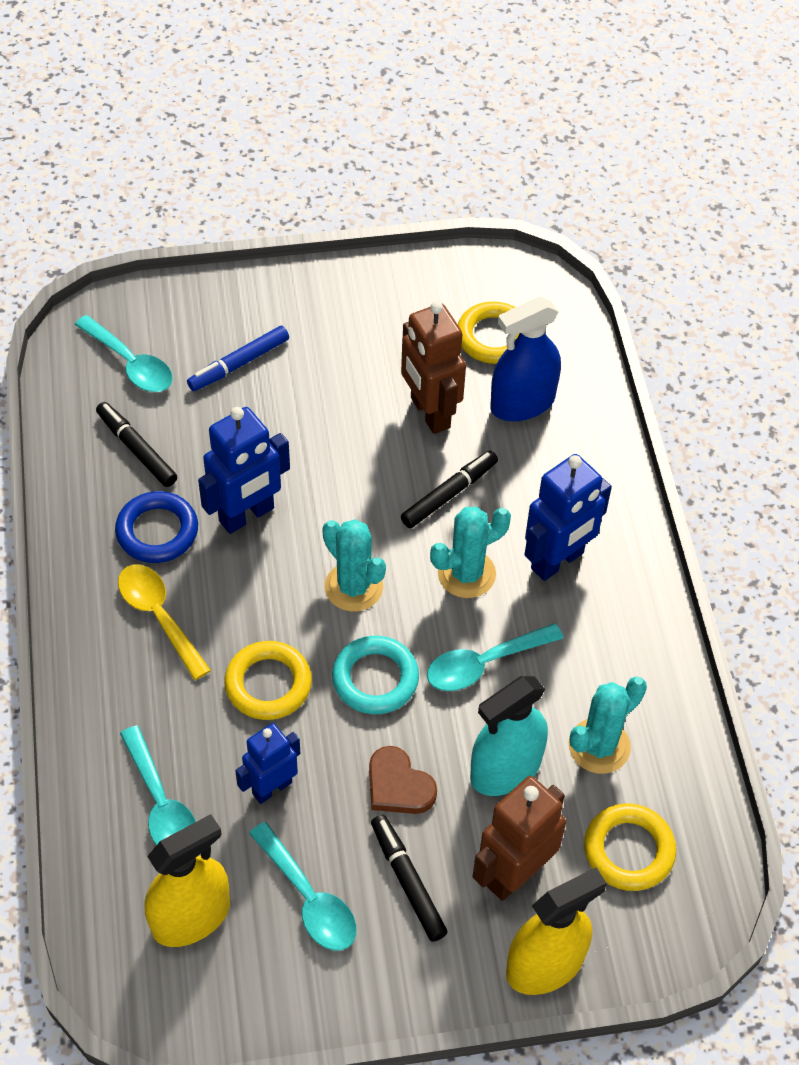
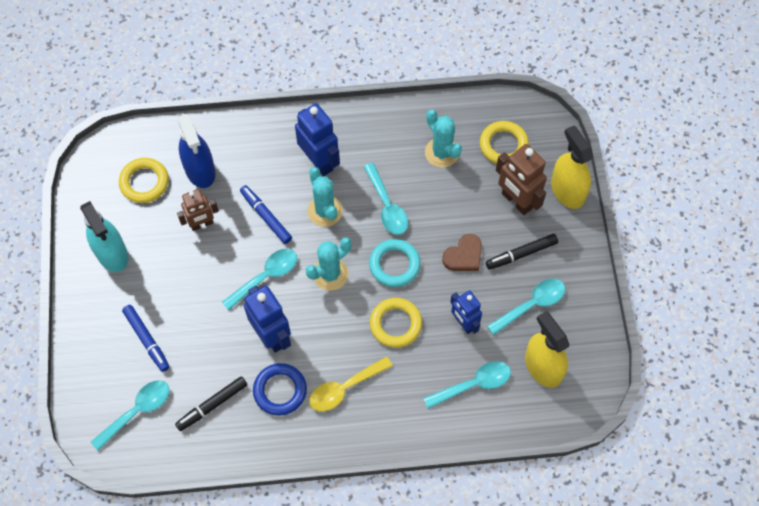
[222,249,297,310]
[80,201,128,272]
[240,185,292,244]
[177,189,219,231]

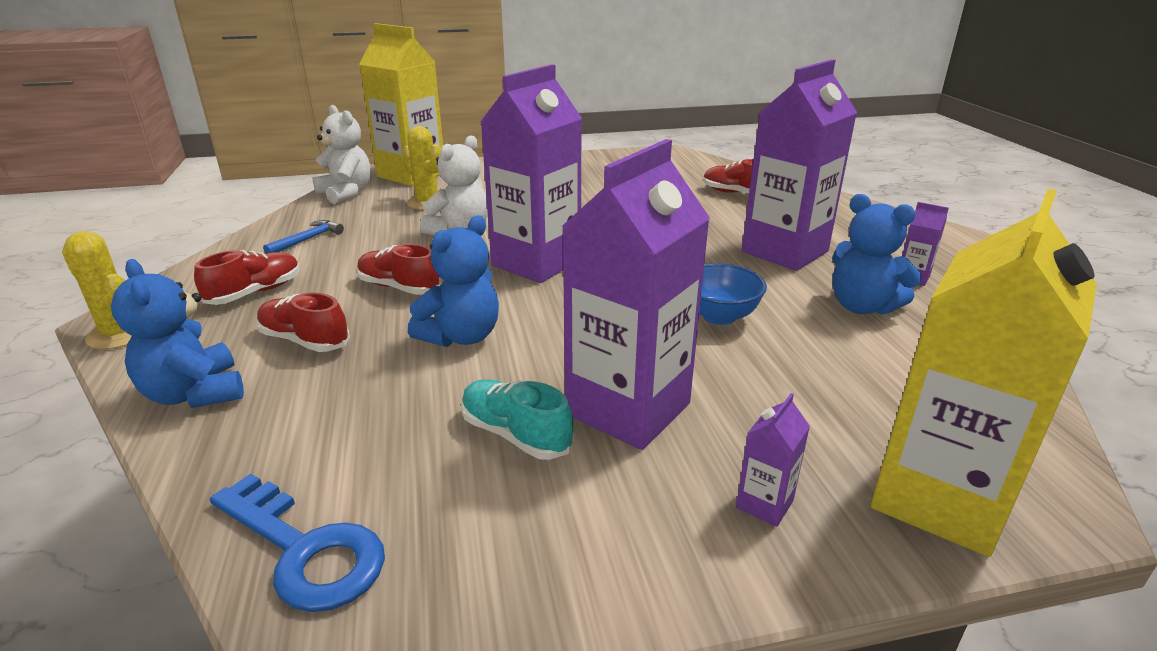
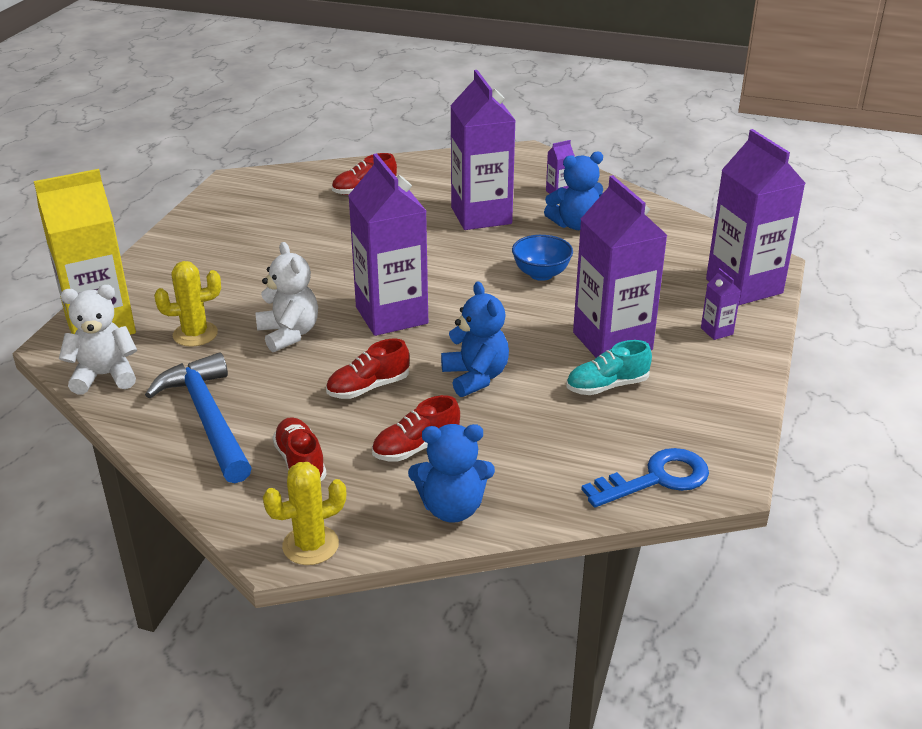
[706,129,806,305]
[145,352,252,483]

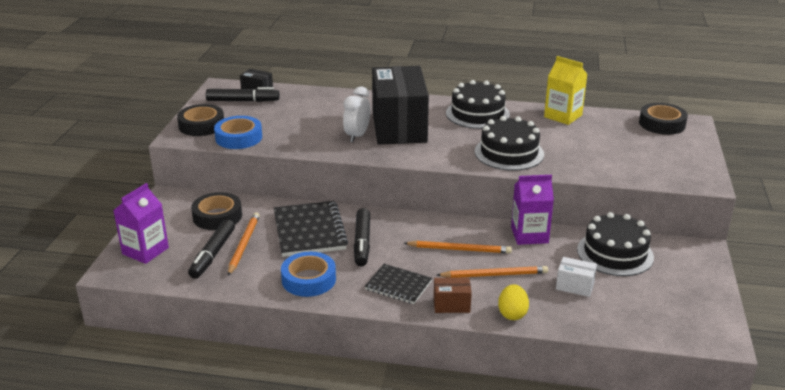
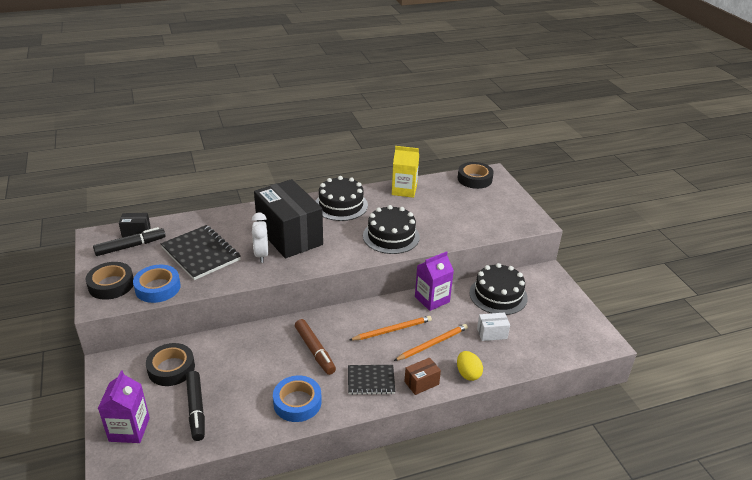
[228,212,260,276] (first image)
[161,225,241,280]
[295,319,336,375]

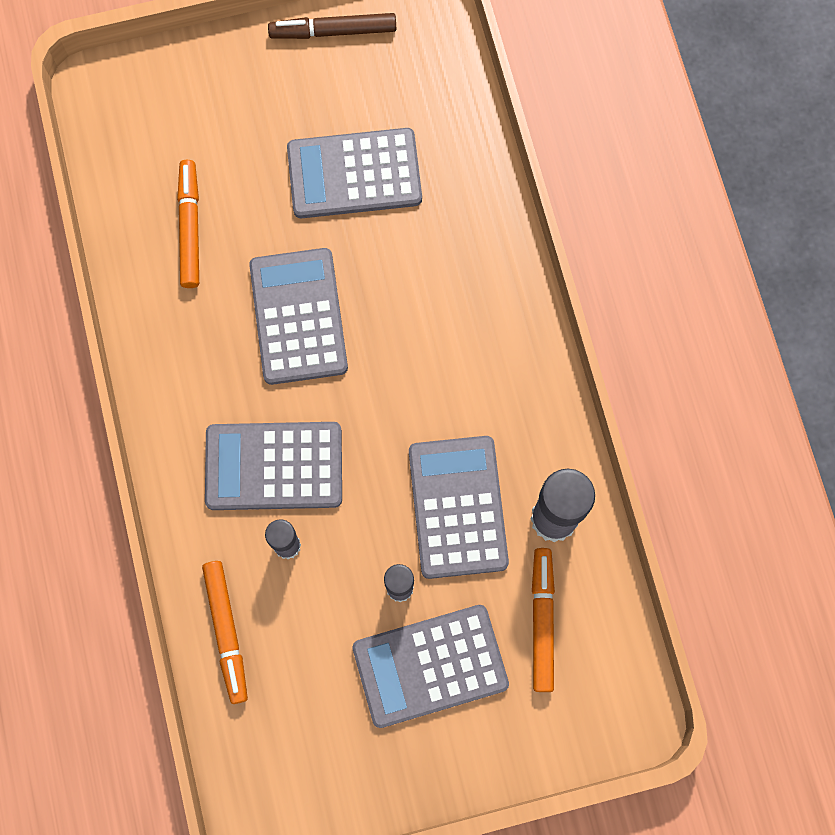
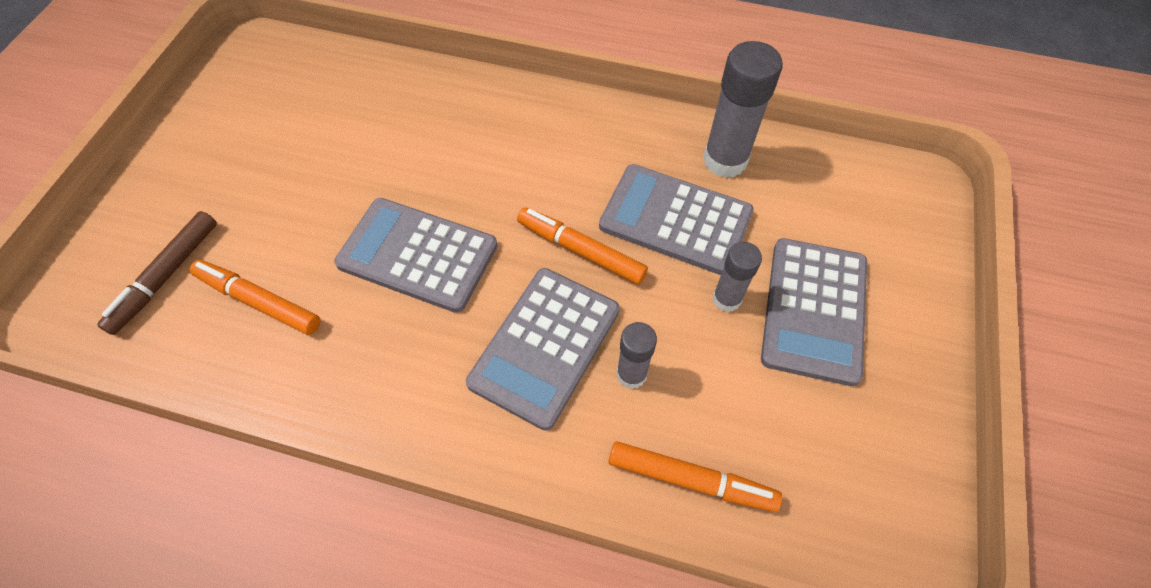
[287,128,422,218] (first image)
[97,211,217,335]
[517,207,648,284]

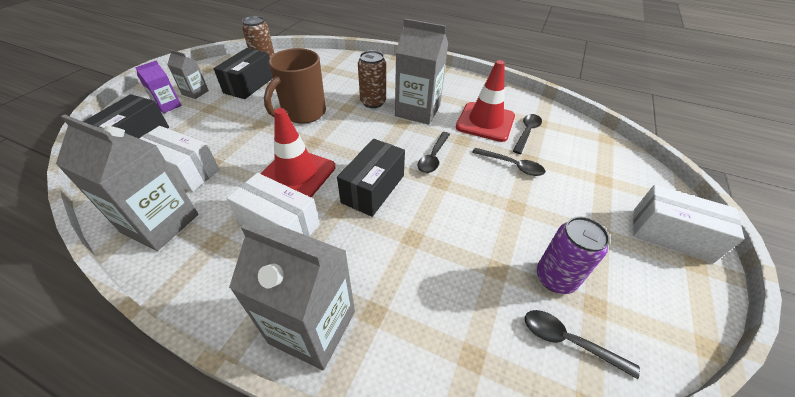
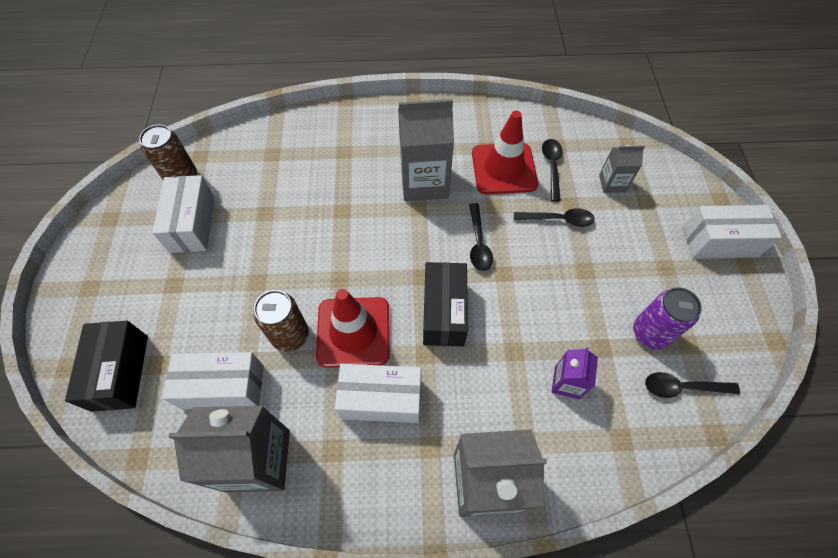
[264,48,326,124] (first image)
[552,347,598,399]
[599,145,645,193]
[254,290,309,352]
[152,175,215,253]

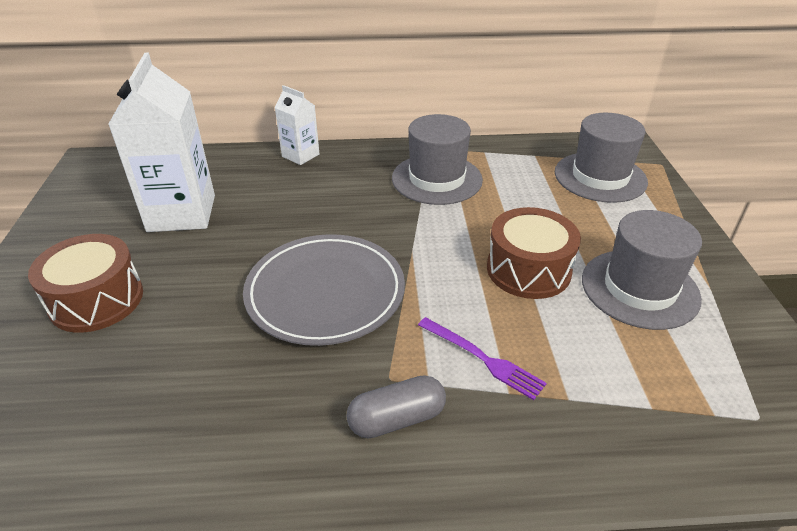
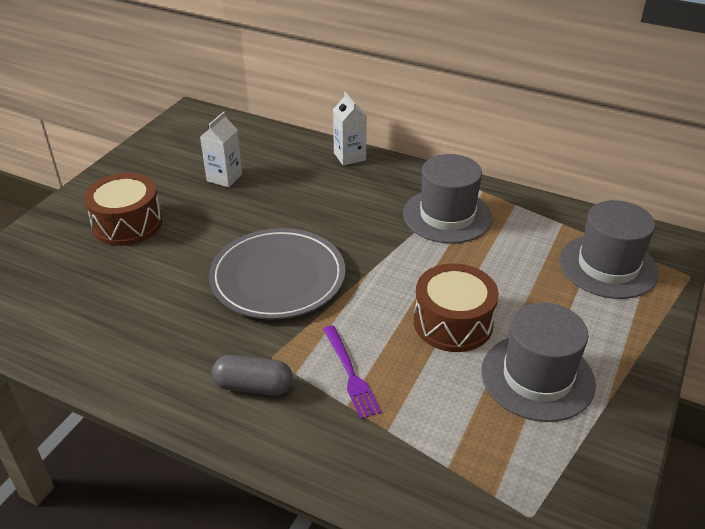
[200,112,242,187]

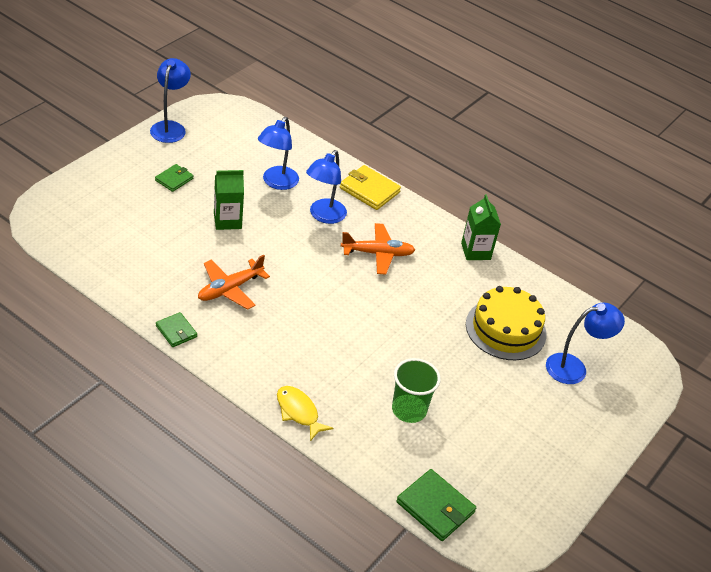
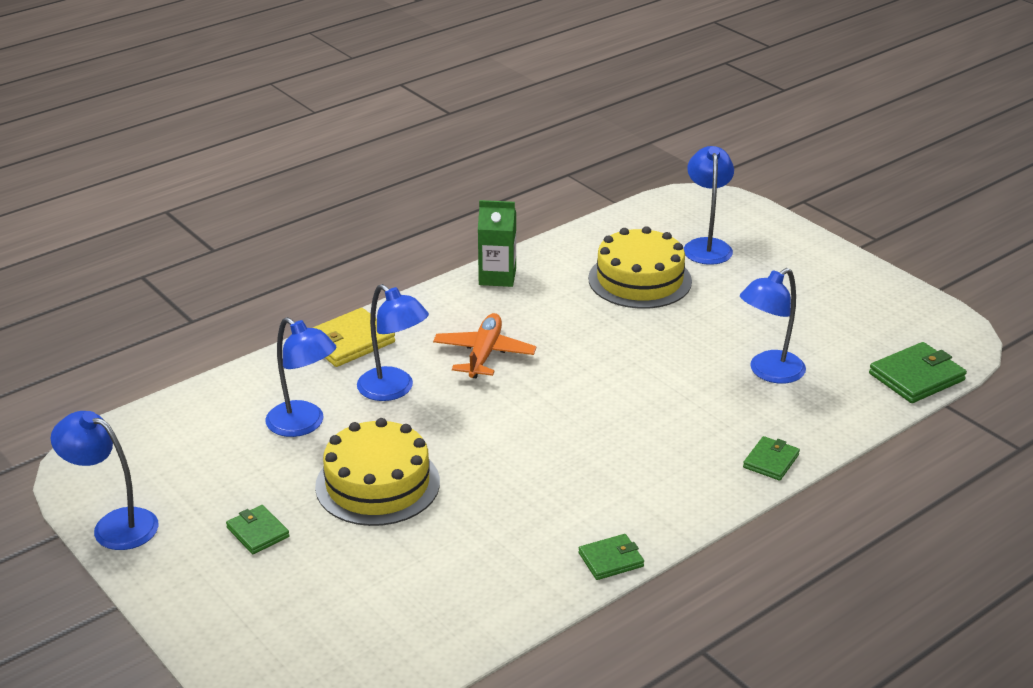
[198,255,270,310] (first image)
[315,418,440,526]
[743,436,800,481]
[740,268,806,384]

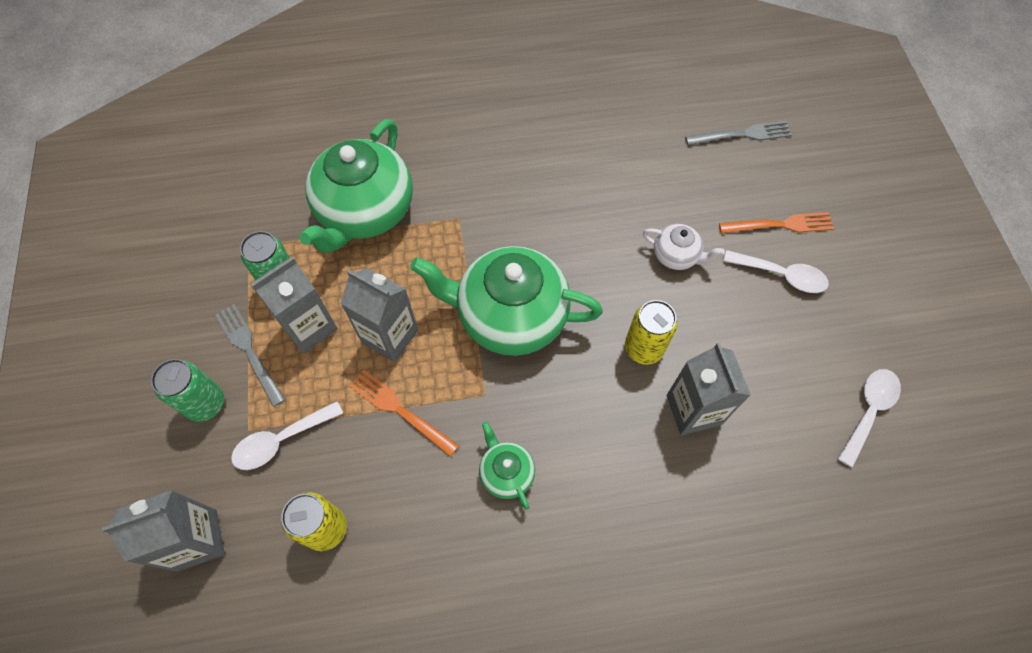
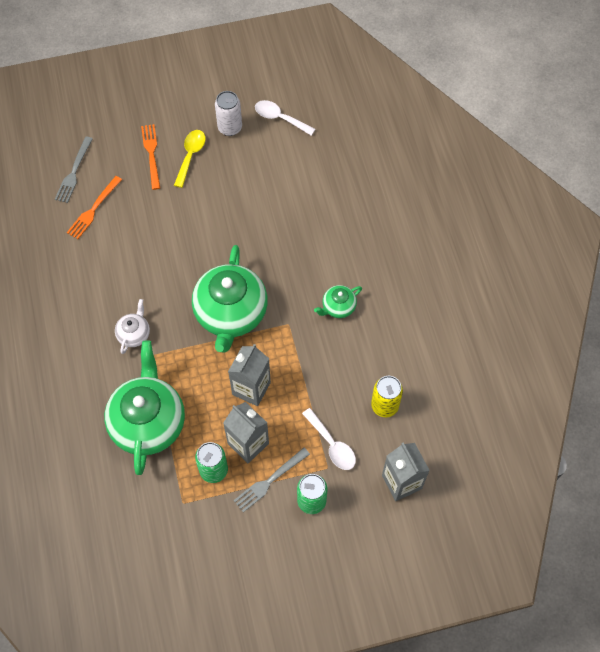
[625,300,677,365] (first image)
[667,343,751,435] (first image)
[215,91,242,136]
[67,176,122,239]
[115,299,150,354]
[174,130,206,188]
[104,340,185,475]
[55,137,93,203]

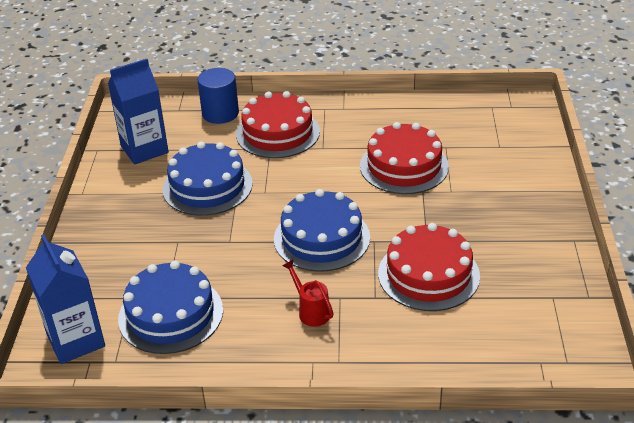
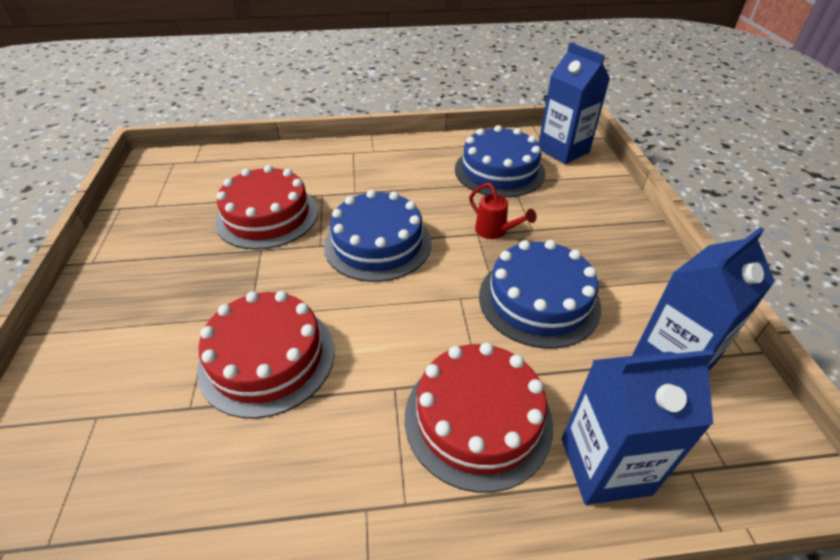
[469,183,537,239]
[562,350,715,505]

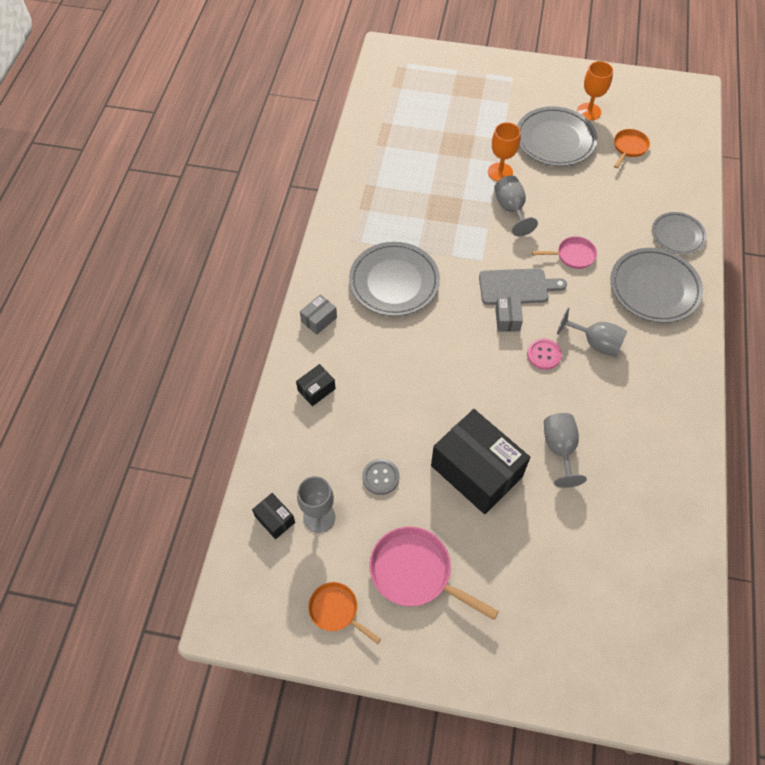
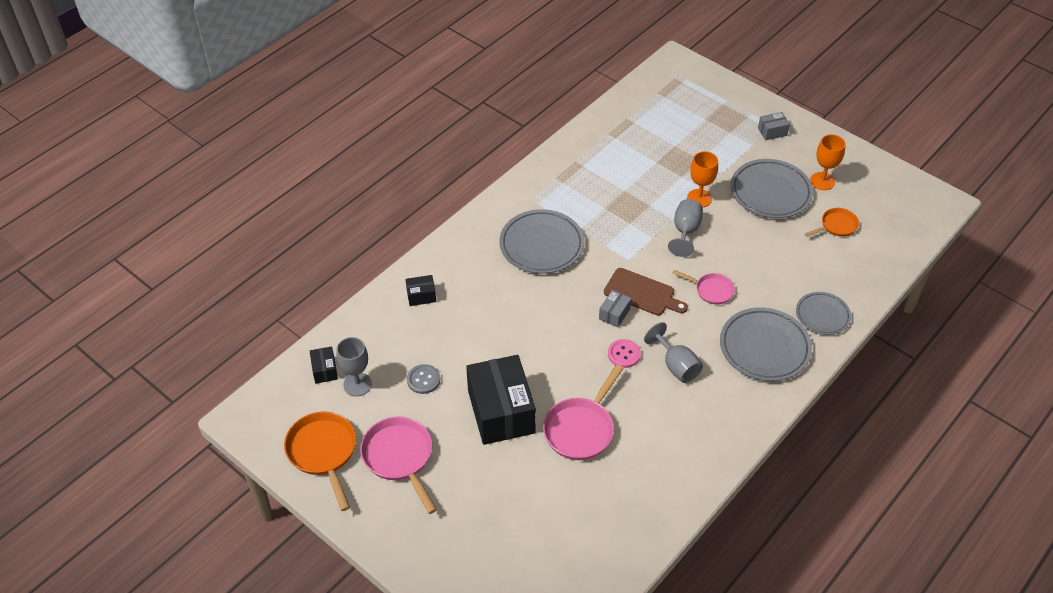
[758,112,790,140]
[543,364,624,460]
[604,268,688,315]
[284,412,356,511]

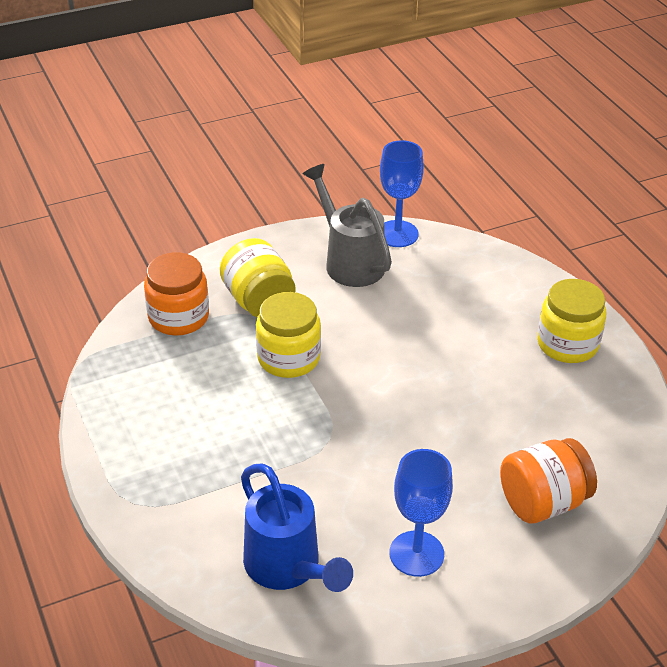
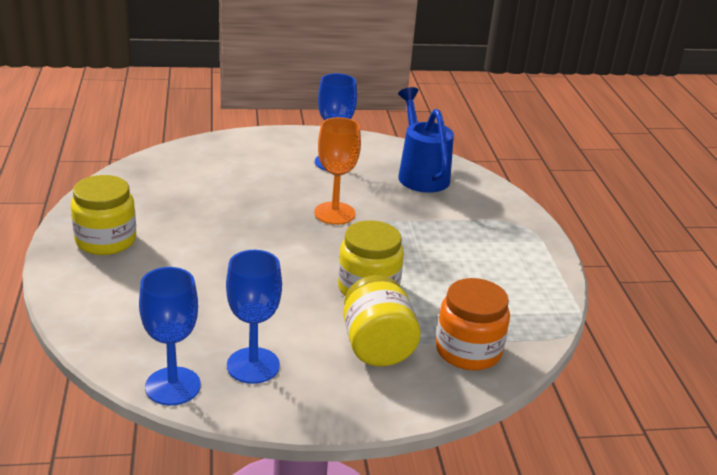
[500,438,597,524] (first image)
[314,117,361,225]
[226,250,282,384]

